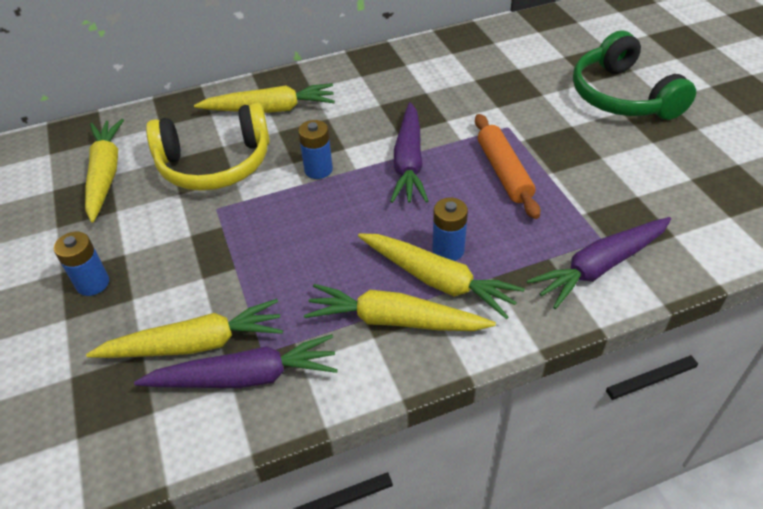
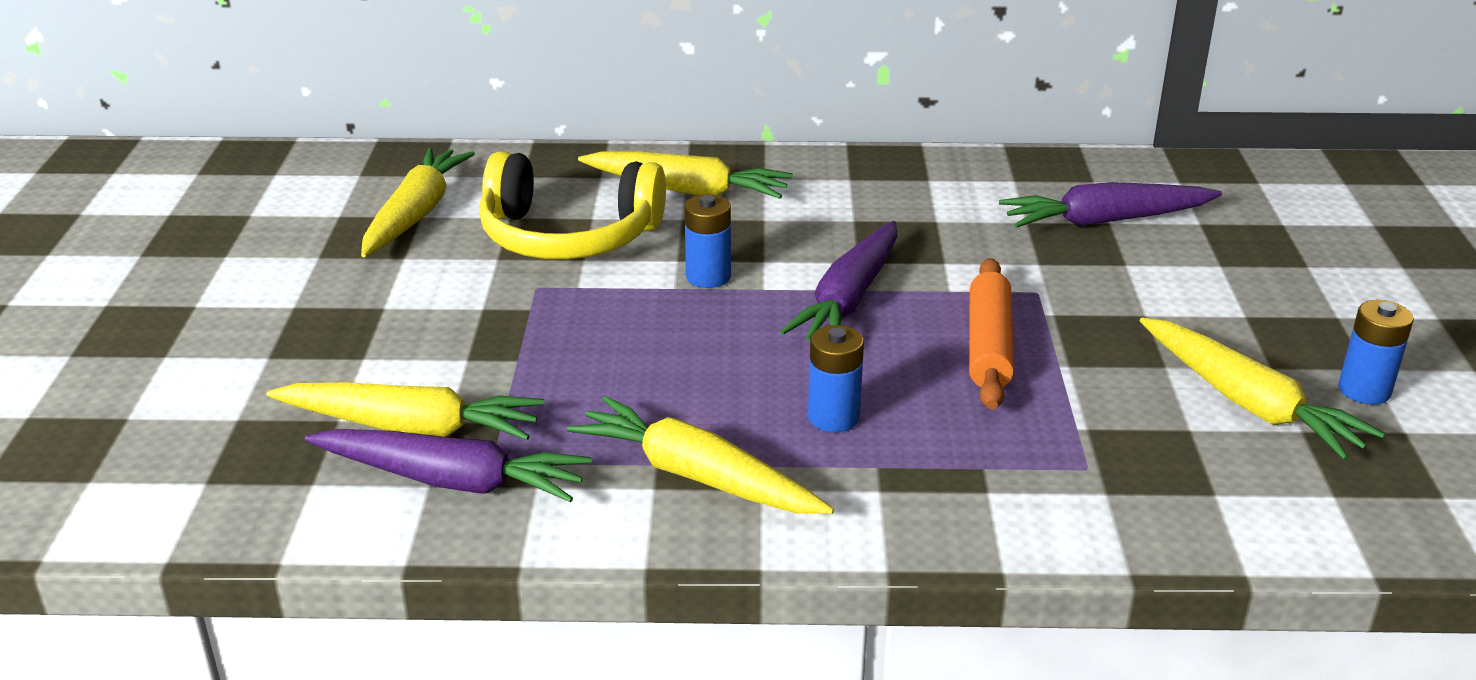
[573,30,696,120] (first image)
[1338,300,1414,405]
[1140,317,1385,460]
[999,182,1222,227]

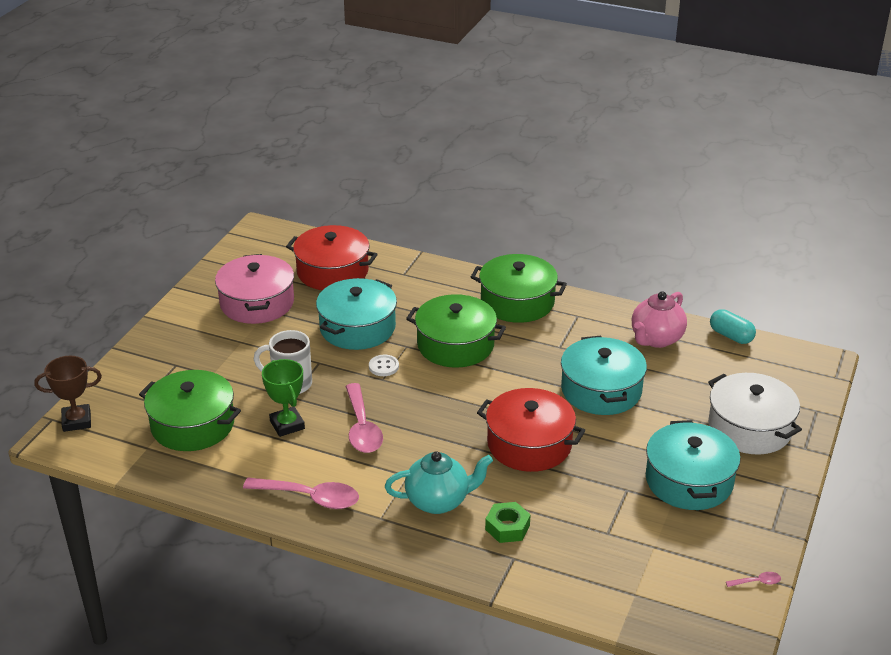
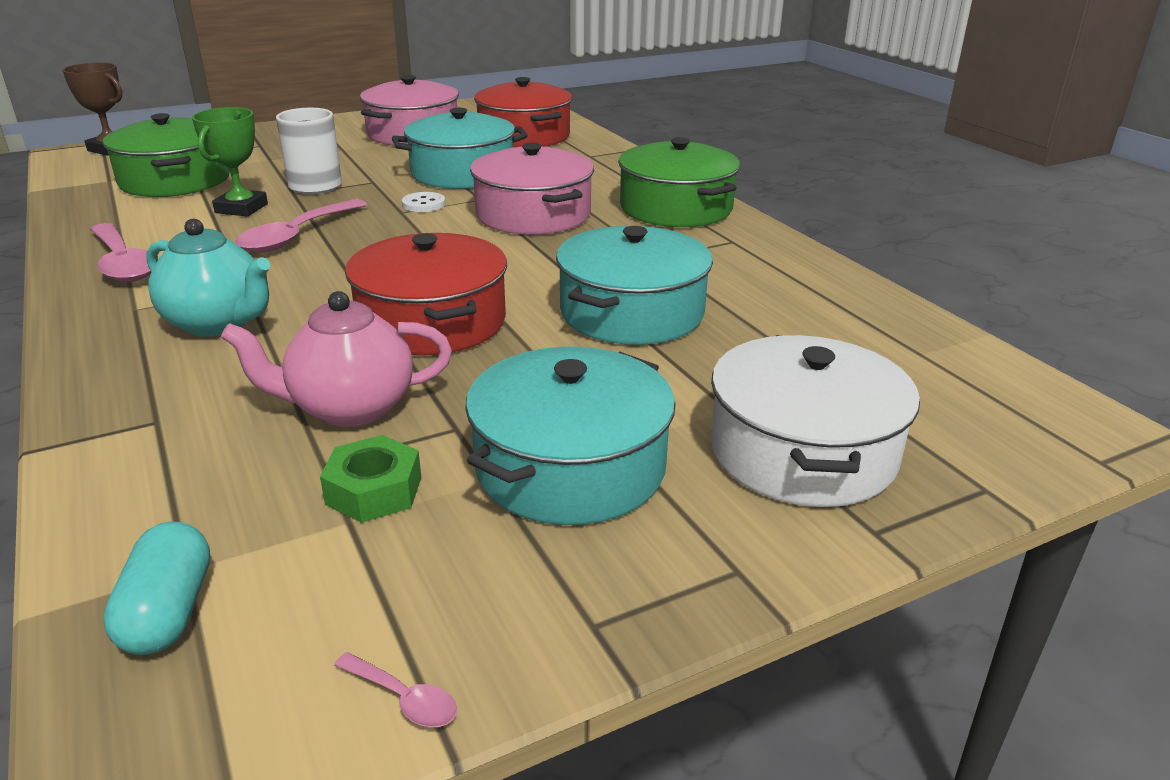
[320,435,421,523]
[221,291,452,427]
[103,521,210,655]
[470,143,594,235]

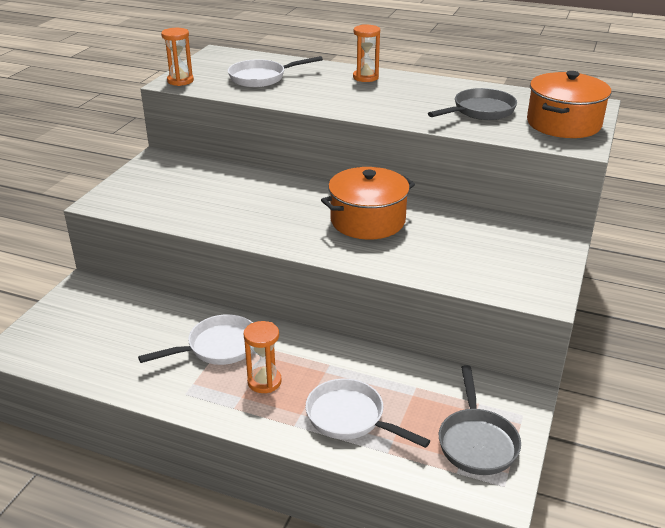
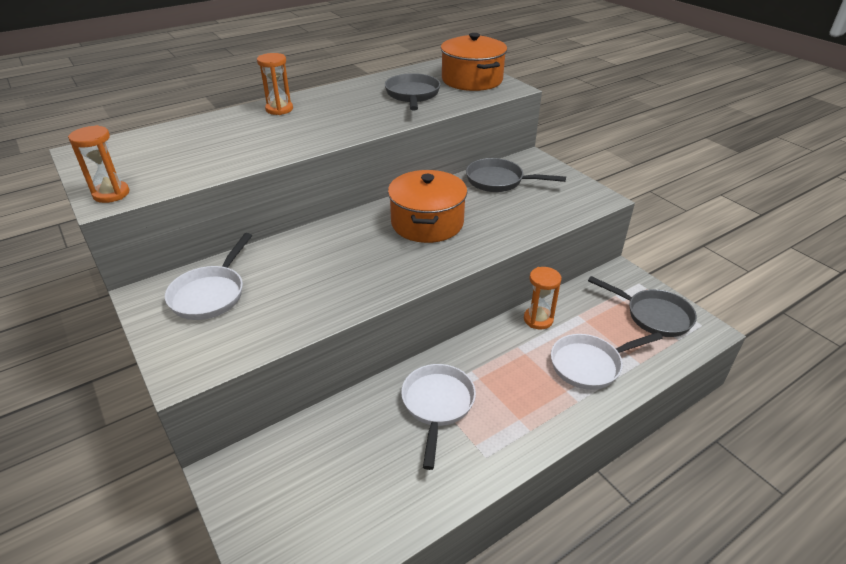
[466,158,566,192]
[165,233,252,320]
[524,267,562,329]

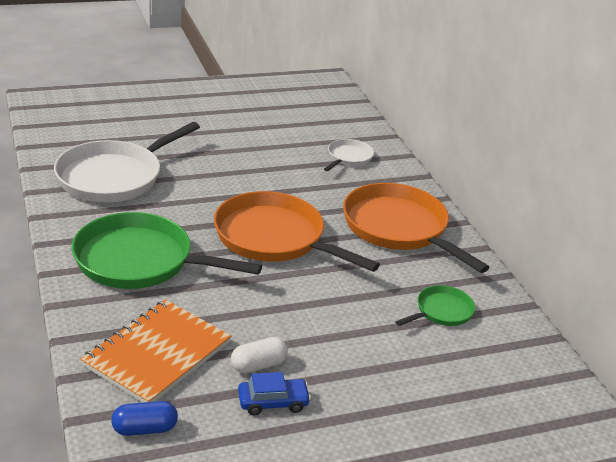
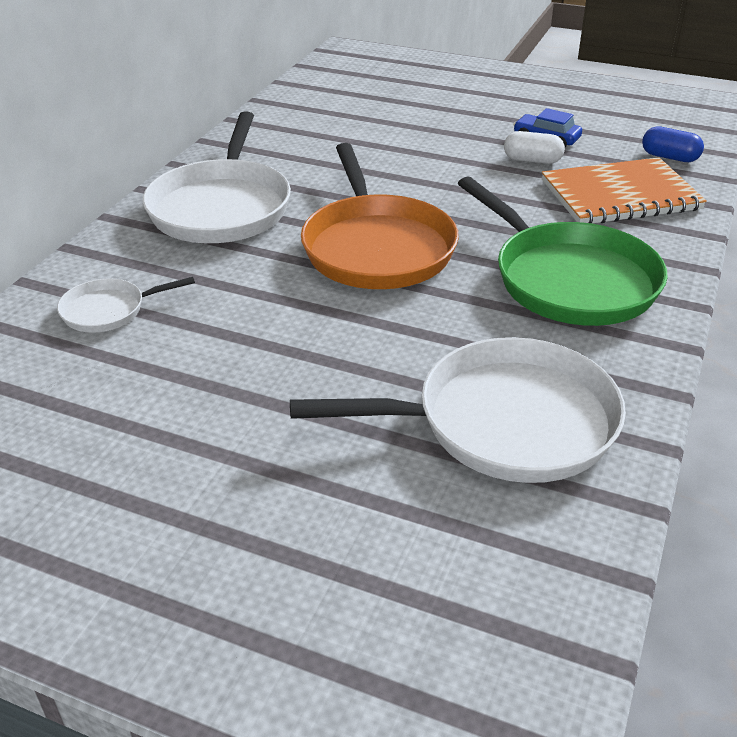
[396,285,475,326] (first image)
[143,112,291,243]

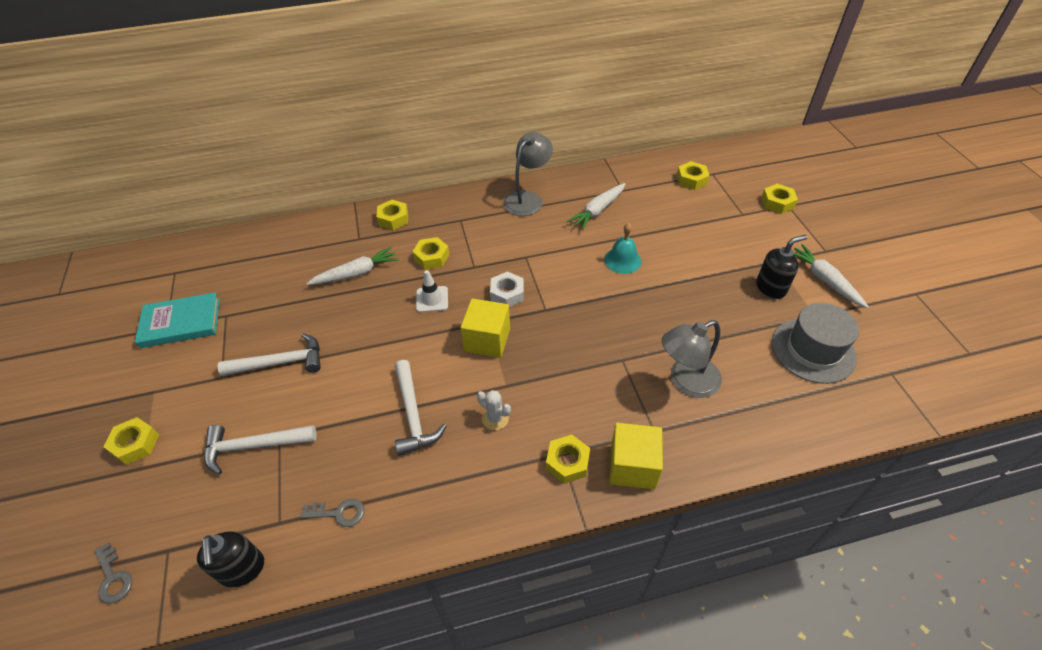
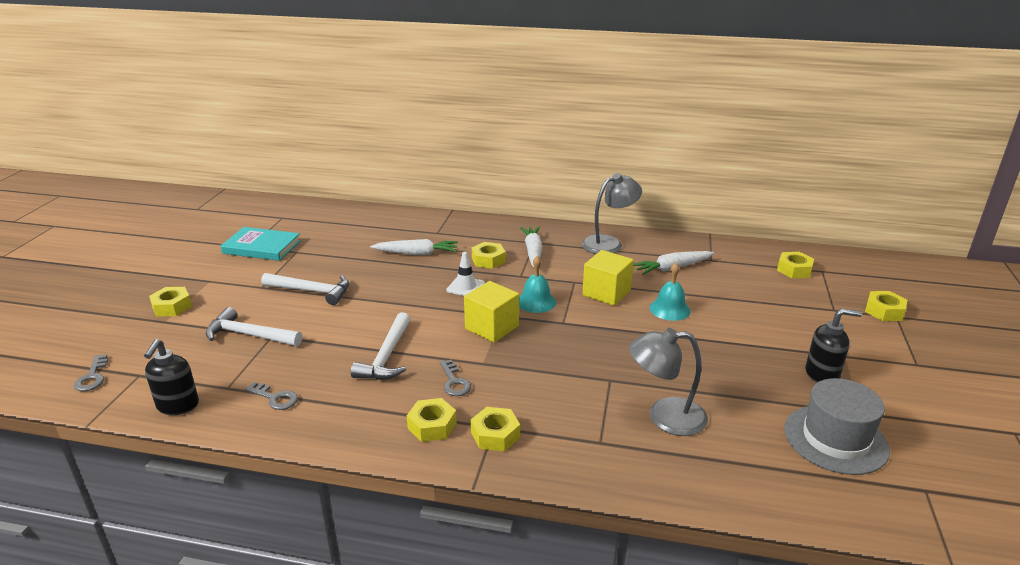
[407,398,457,442]
[582,250,634,306]
[520,227,542,267]
[440,360,471,396]
[519,256,556,313]

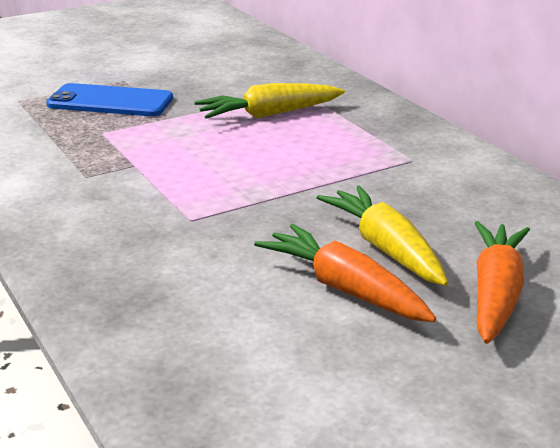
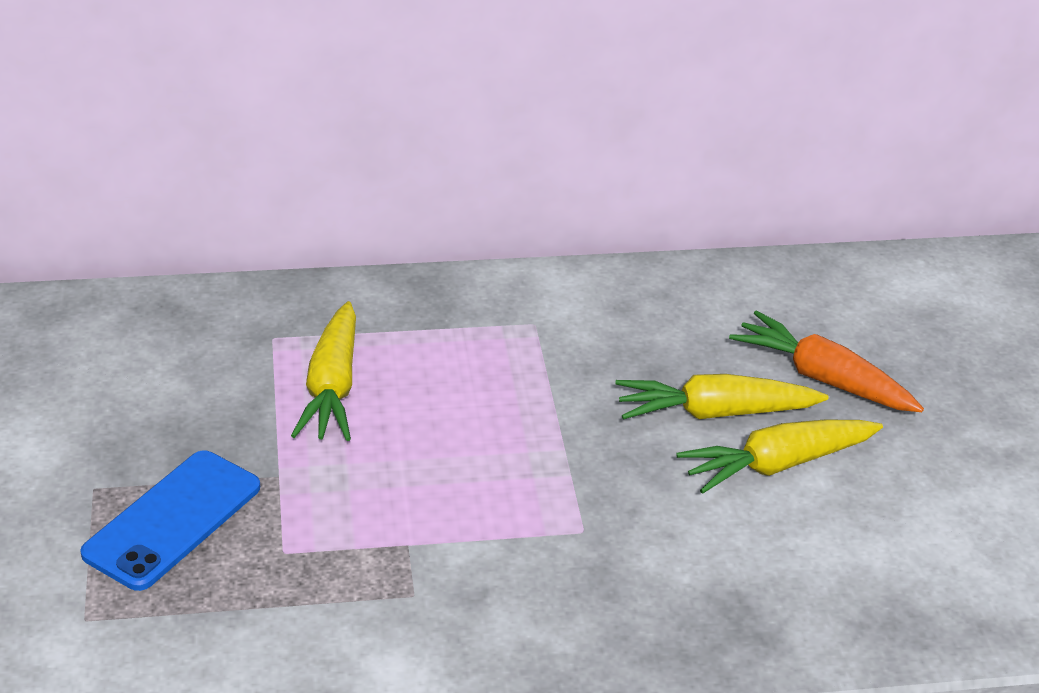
[676,420,883,494]

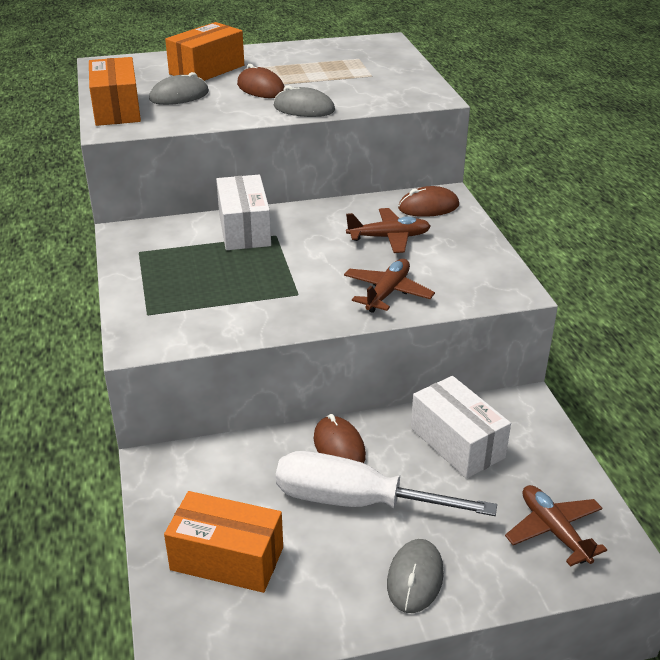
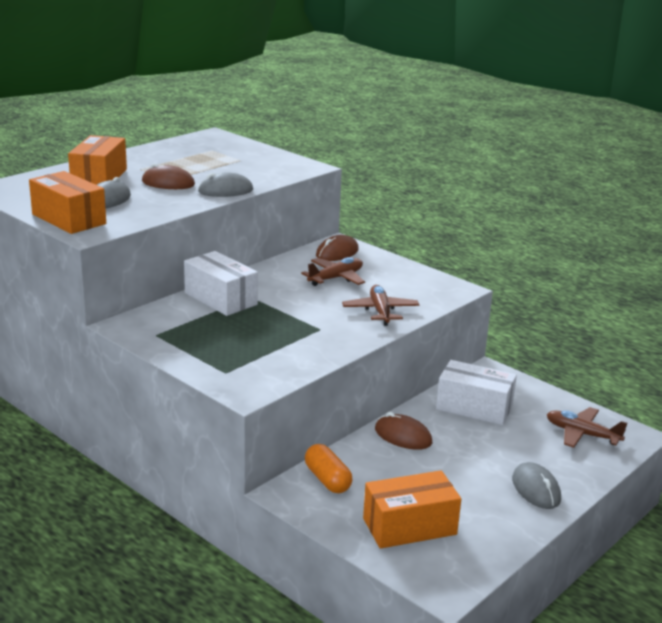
[276,451,497,516] (first image)
[305,444,352,493]

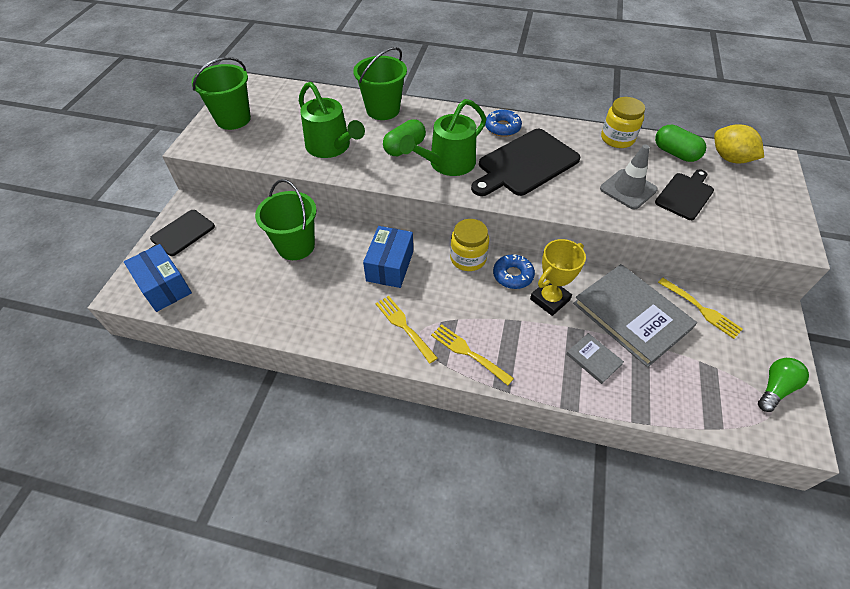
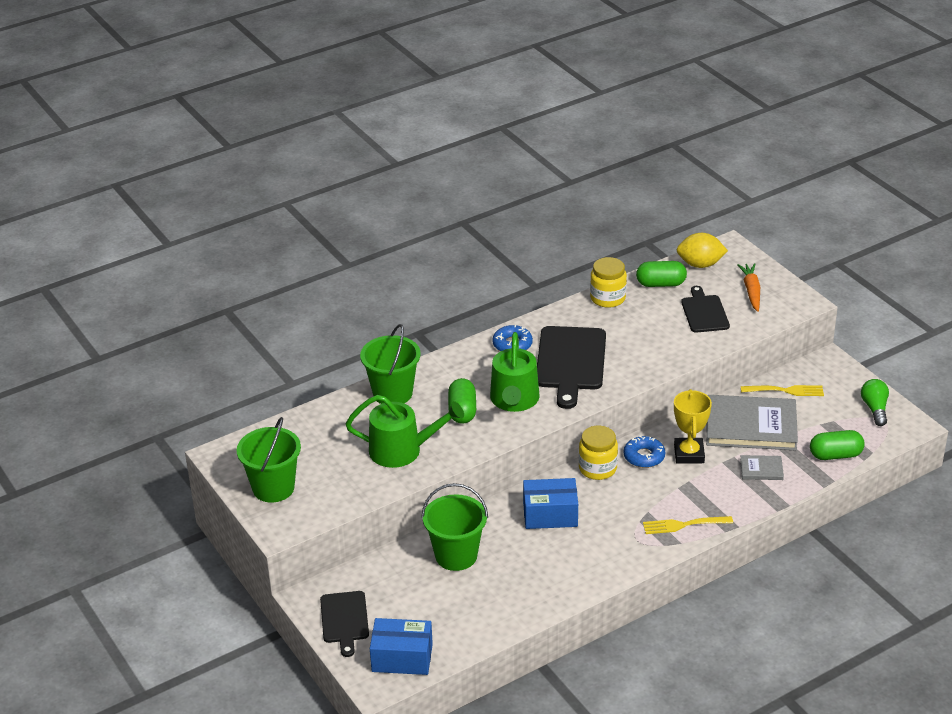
[375,296,438,364] (first image)
[600,144,658,209] (first image)
[737,263,760,312]
[810,430,865,460]
[523,478,578,529]

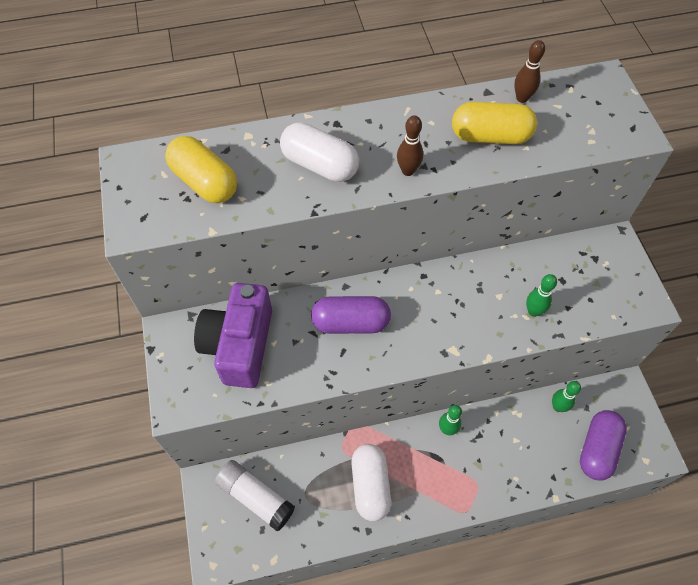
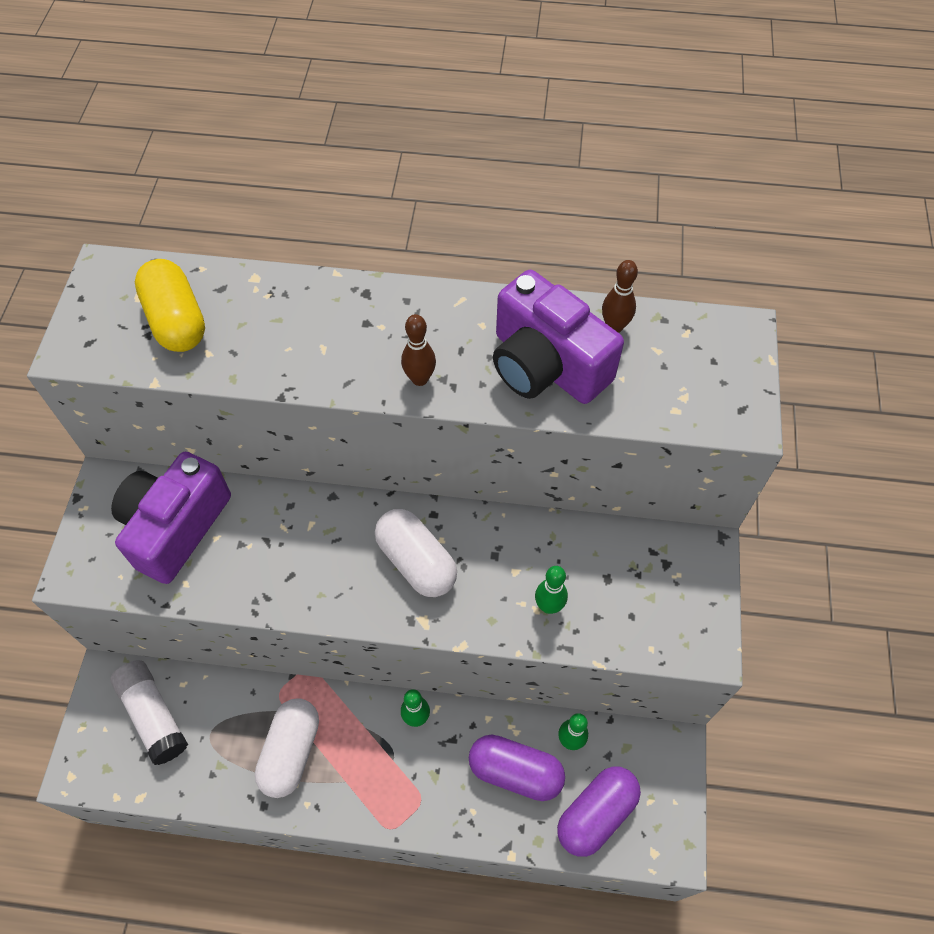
[375,509,457,597]
[469,735,565,801]
[493,270,624,404]

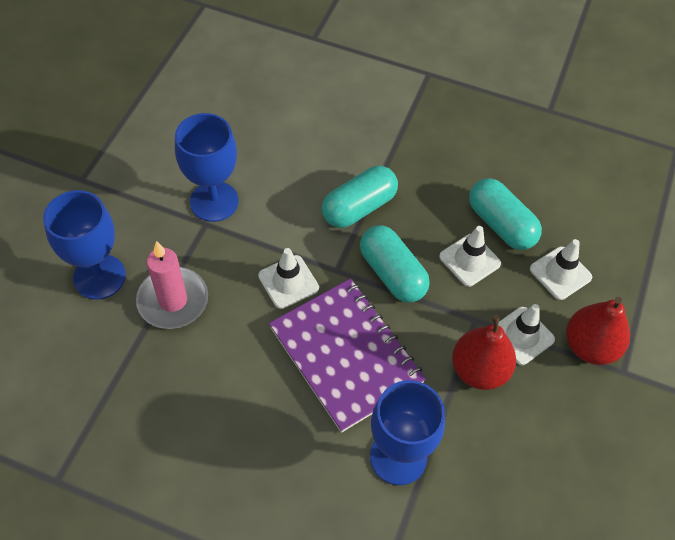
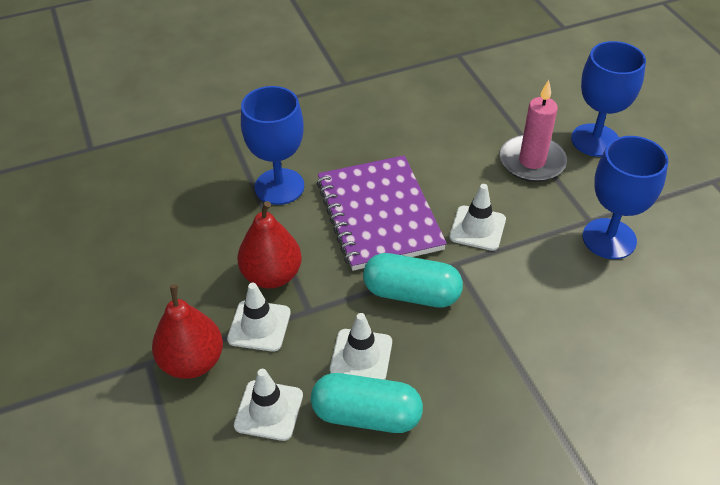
[322,166,398,228] (first image)
[317,155,447,271]

